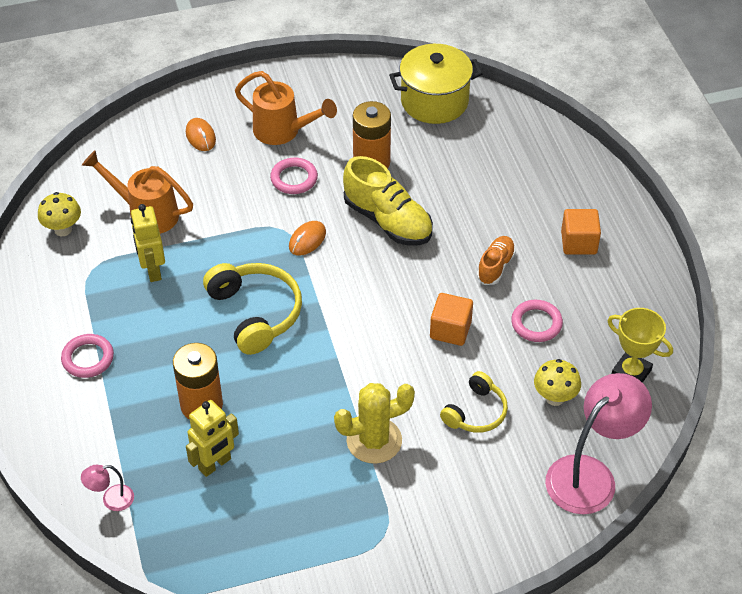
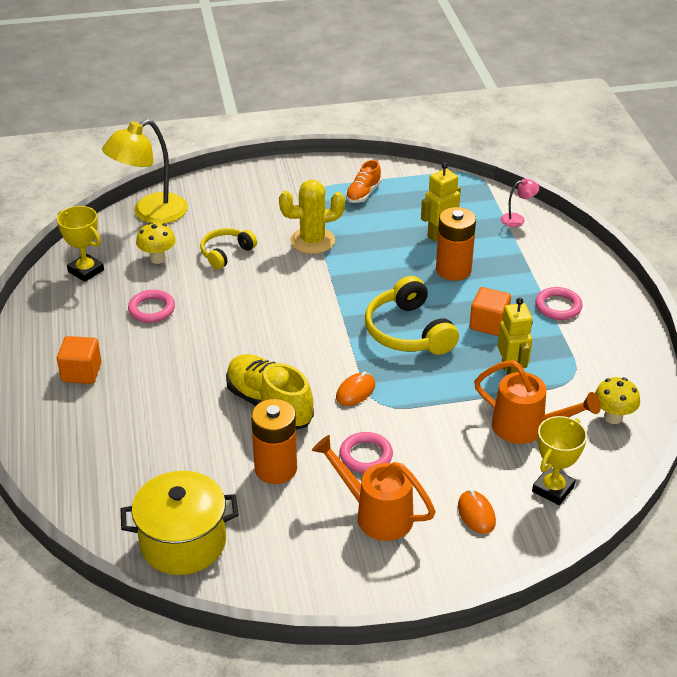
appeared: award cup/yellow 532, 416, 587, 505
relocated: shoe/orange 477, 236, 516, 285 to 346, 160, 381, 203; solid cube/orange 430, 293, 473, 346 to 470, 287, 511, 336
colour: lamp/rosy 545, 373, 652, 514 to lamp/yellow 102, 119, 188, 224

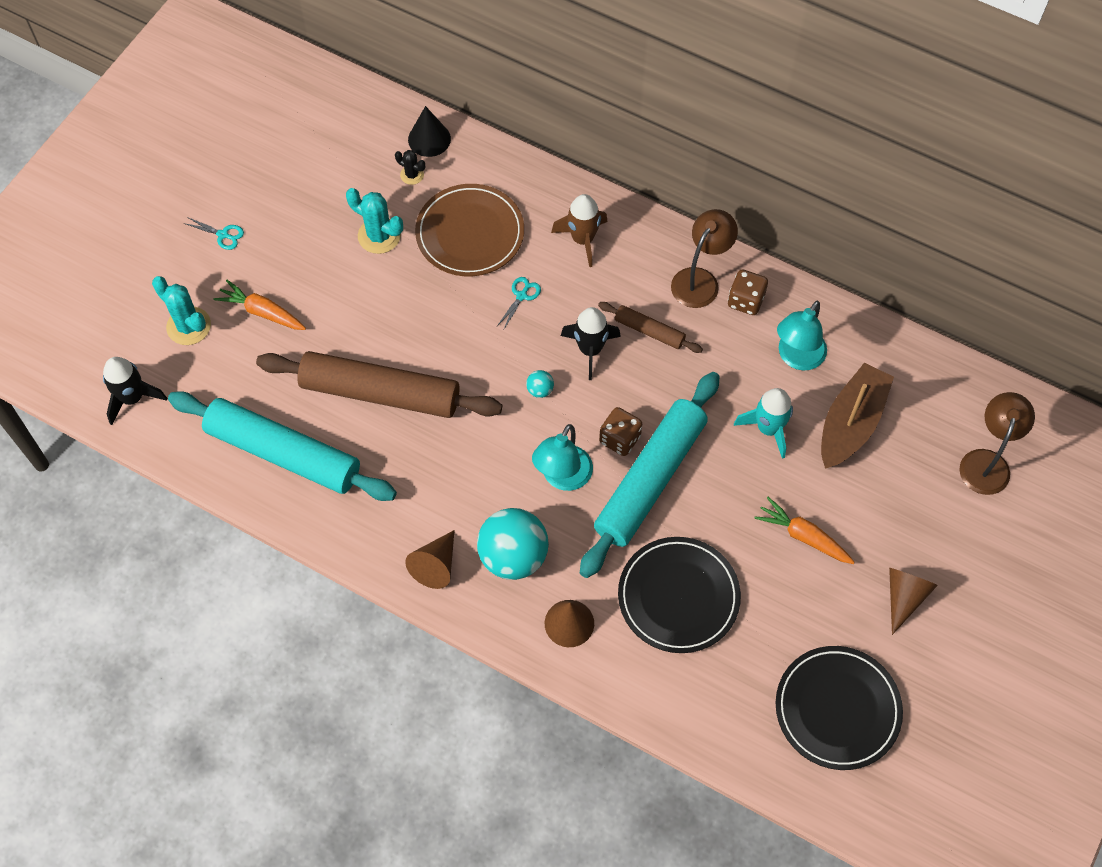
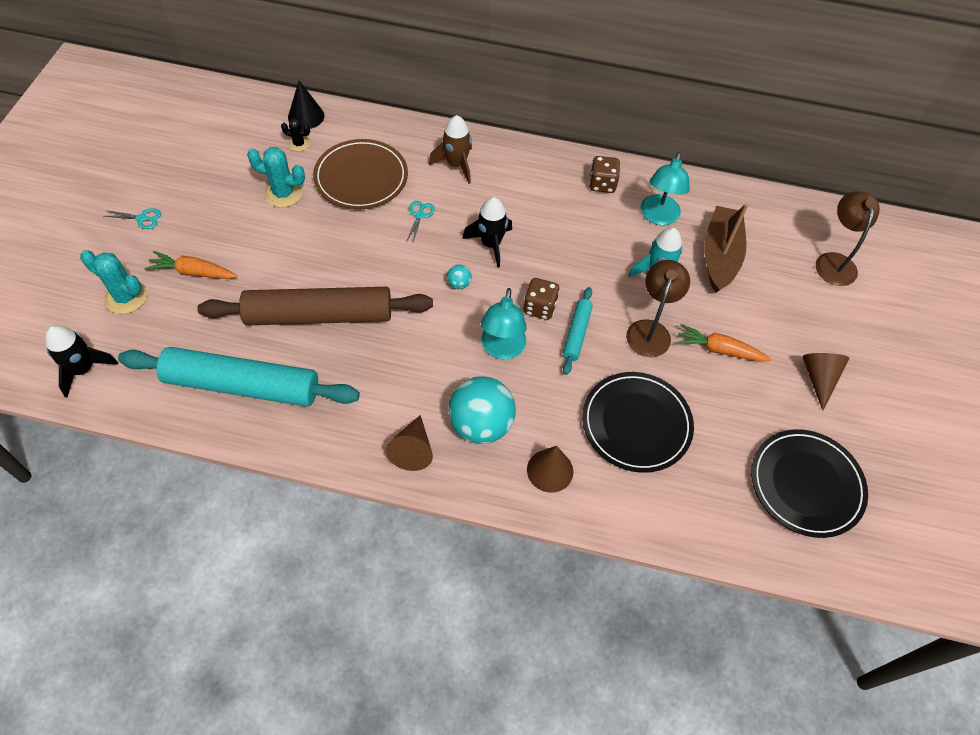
missing: dough roller/brown 598, 302, 703, 353
relocated: lamp/brown 671, 209, 738, 308 to 626, 260, 690, 357
size: dough roller/aqua 580, 372, 720, 578 = 563, 287, 593, 375 x0.47

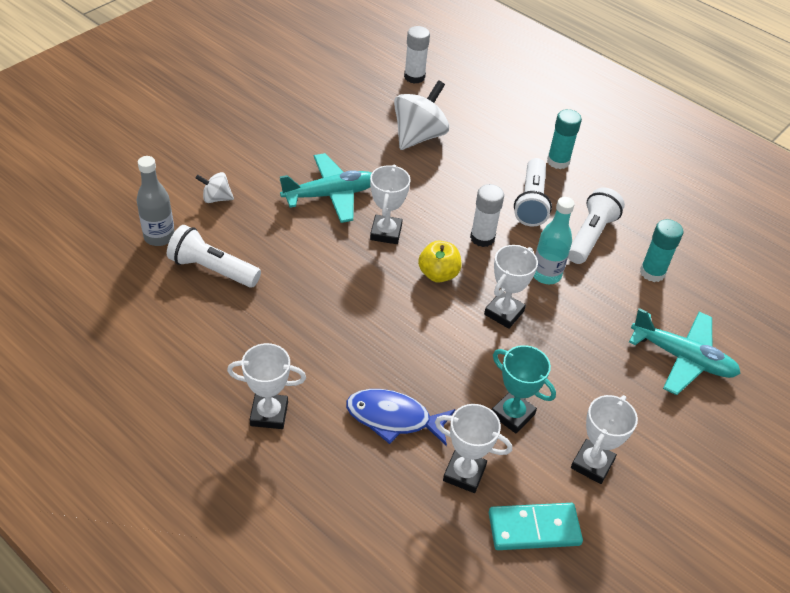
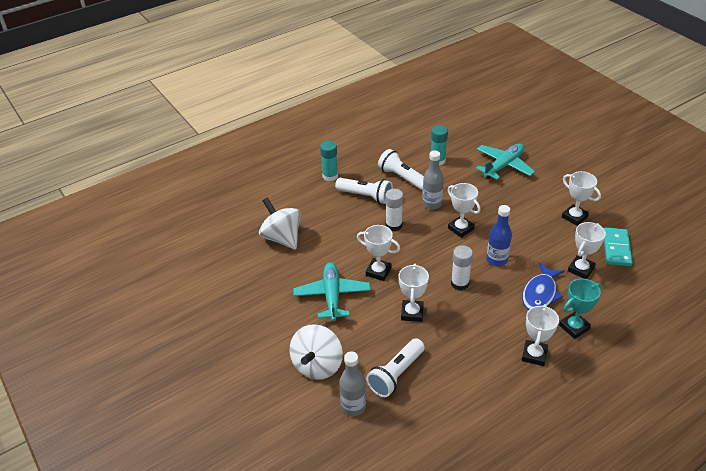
missing: apple/yellow 418, 240, 461, 283
appeared: award cup/pure white 399, 263, 429, 322; flask/blue 487, 205, 512, 266
relocated: glue/pure white 404, 26, 430, 84 to 451, 245, 473, 291; award cup/aqua 492, 345, 556, 433 to 559, 278, 601, 339
colour: flask/aqua 534, 197, 575, 284 to flask/gray 422, 150, 444, 209
size: whirligig/pure white 196, 172, 234, 203 = 289, 324, 343, 380 x1.94

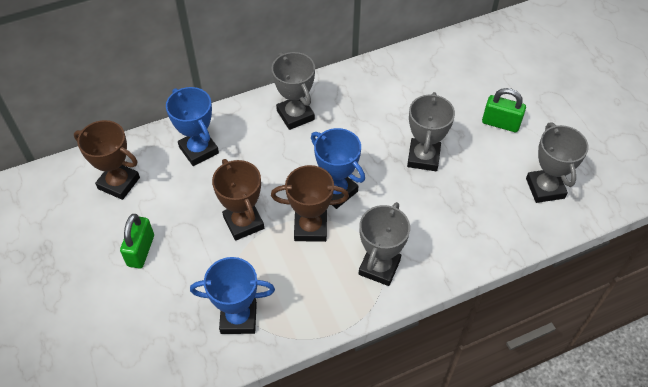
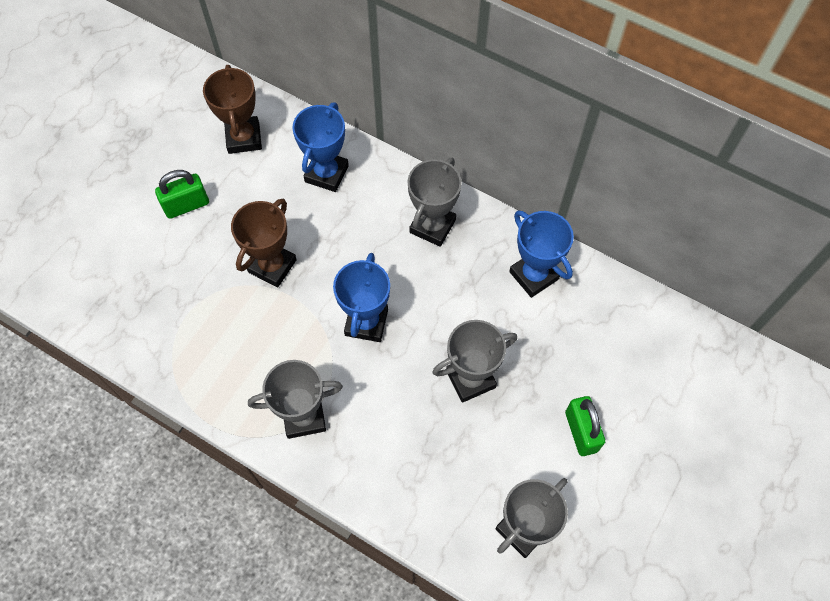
missing: award cup/brown 271, 165, 349, 242
relocated: award cup/blue 190, 257, 275, 334 to 509, 210, 574, 298

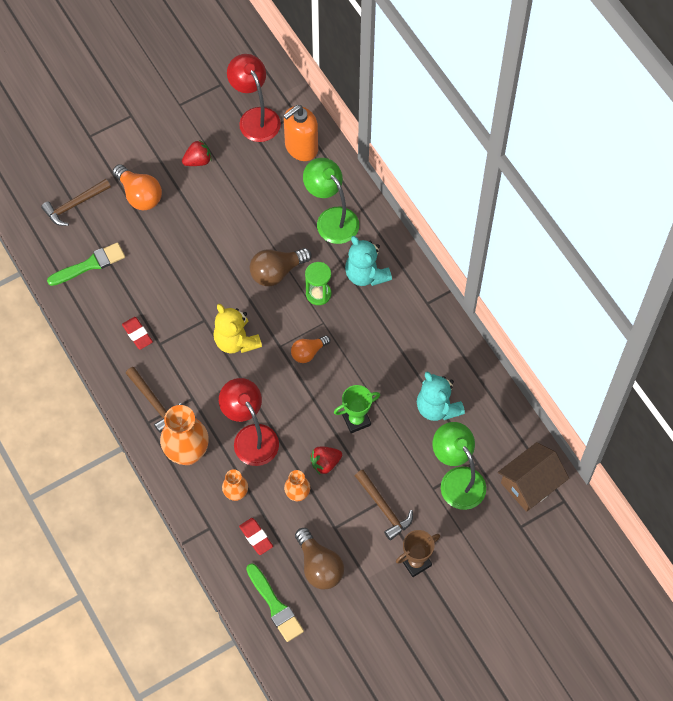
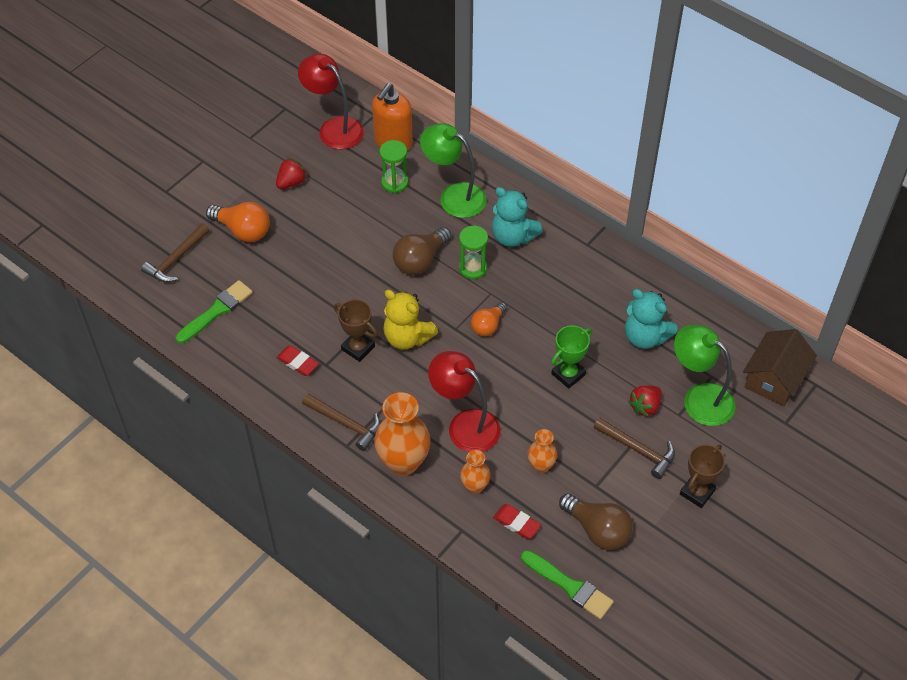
appeared: award cup/brown 334, 299, 378, 362; hourglass/emerald 379, 140, 408, 193
relocated: toy strawberry/scarlet 310, 446, 342, 474 to 628, 385, 662, 417

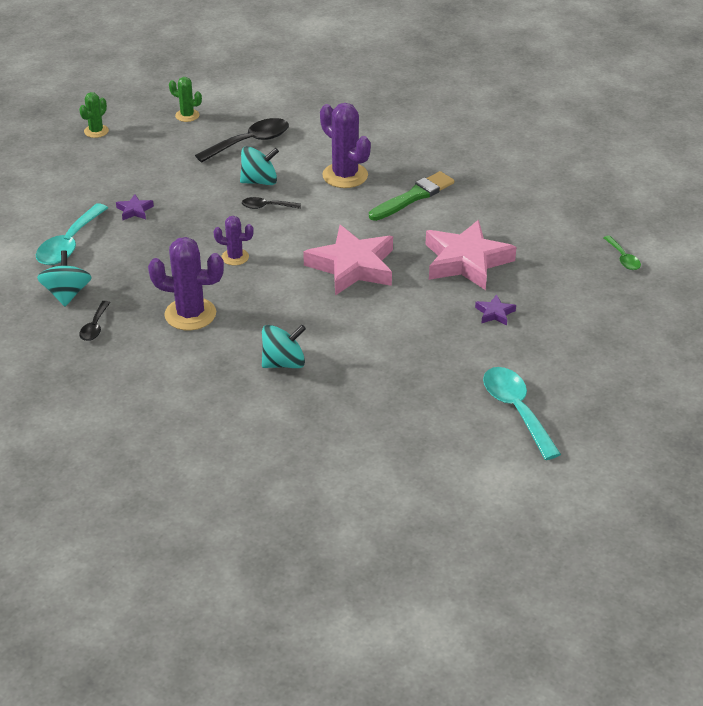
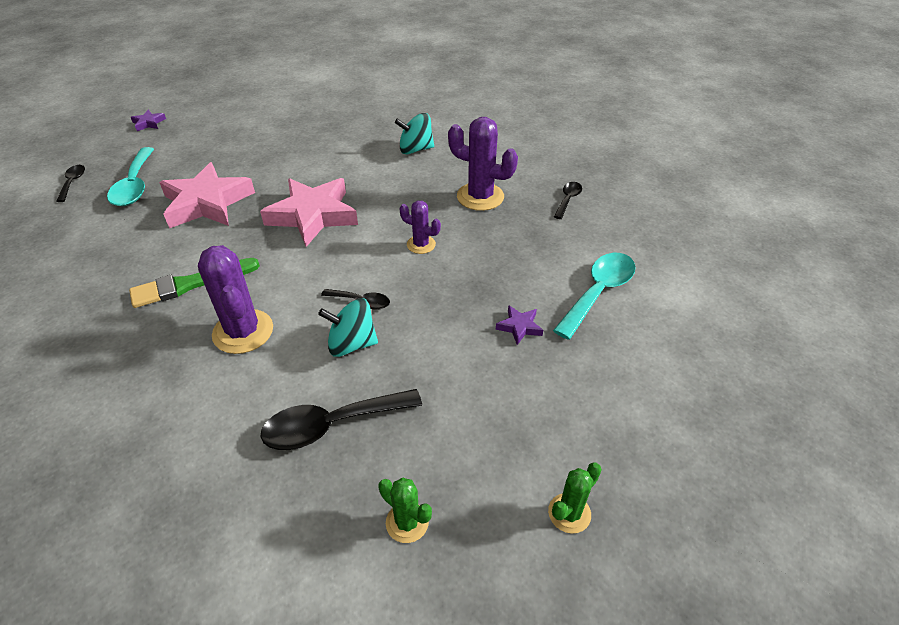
missing: whirligig/aqua 37, 250, 92, 306
relocated: spoon/aqua 483, 367, 561, 460 to 107, 147, 154, 206; star shape/violet 475, 295, 516, 326 to 131, 110, 166, 131
colour: spoon/emerald 603, 236, 641, 270 to spoon/black 56, 165, 85, 202

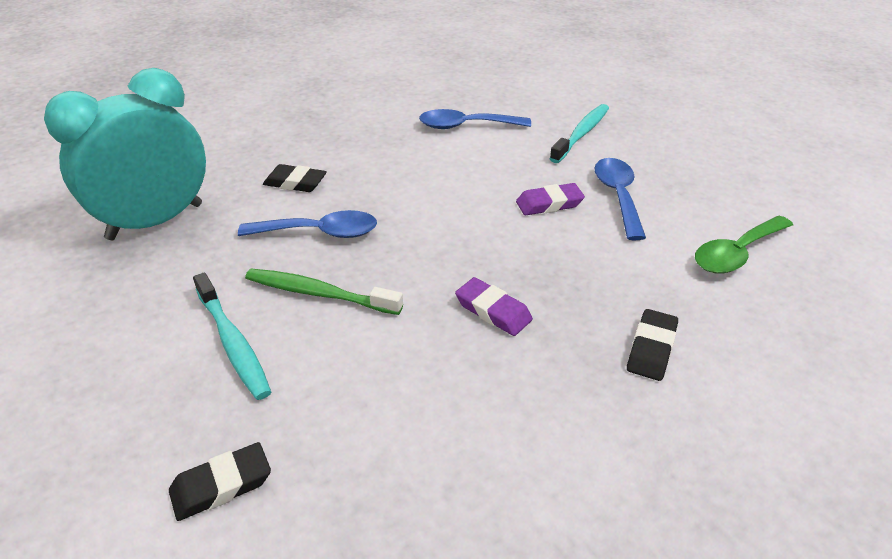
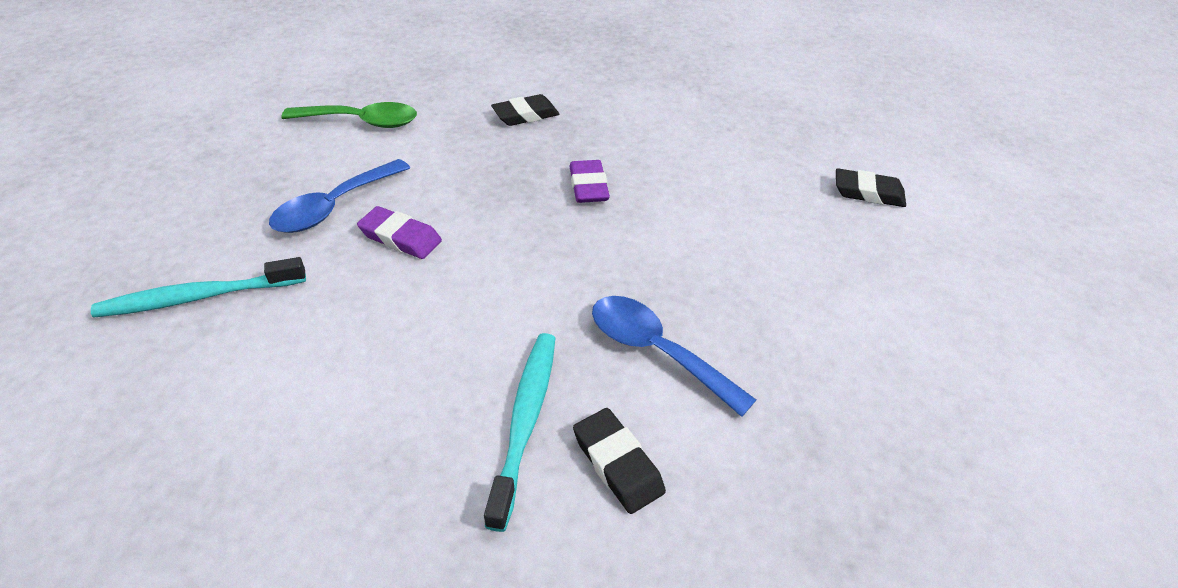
missing: clock/aqua 44, 68, 206, 240; toothbrush/emerald 245, 269, 403, 315; spoon/blue 419, 109, 531, 129
relocated: toothbrush/aqua 193, 272, 271, 400 to 484, 333, 555, 532

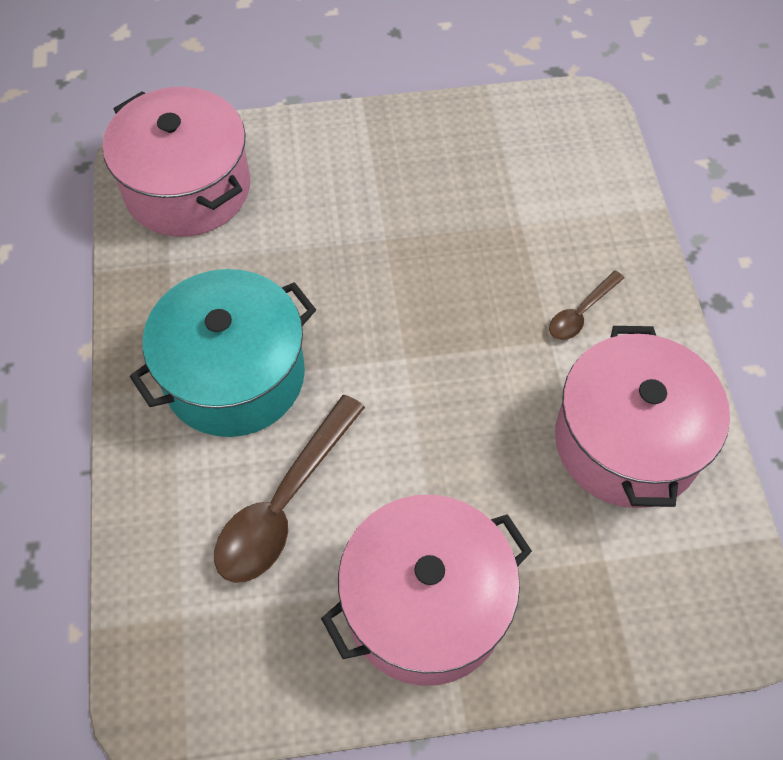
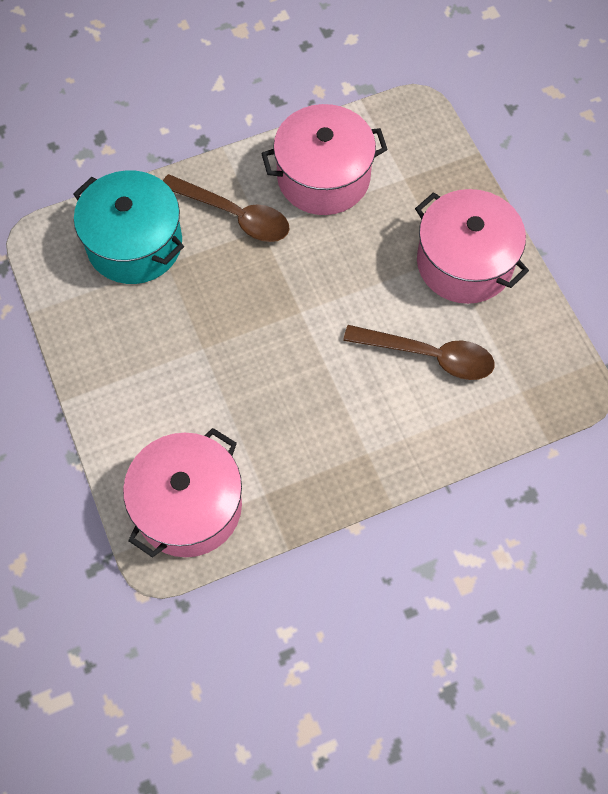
relocated: cooking pot/aqua 130, 269, 316, 437 to 73, 170, 184, 284
size: spoon/brown 549, 271, 624, 340 = 163, 174, 290, 242 x1.91

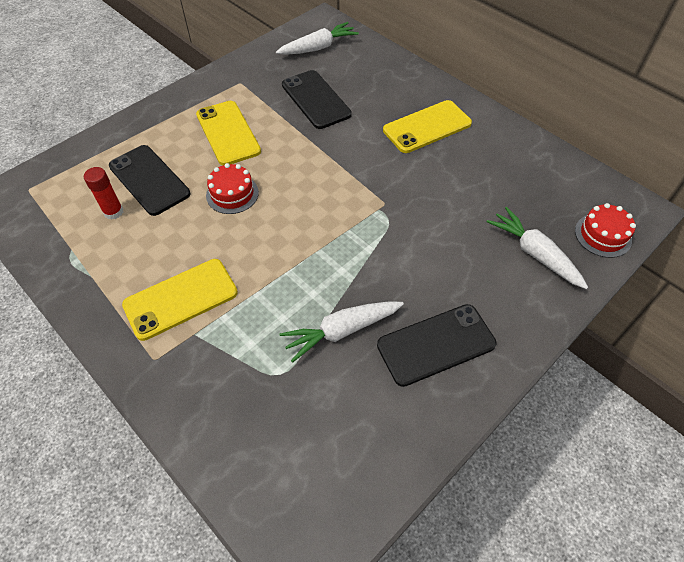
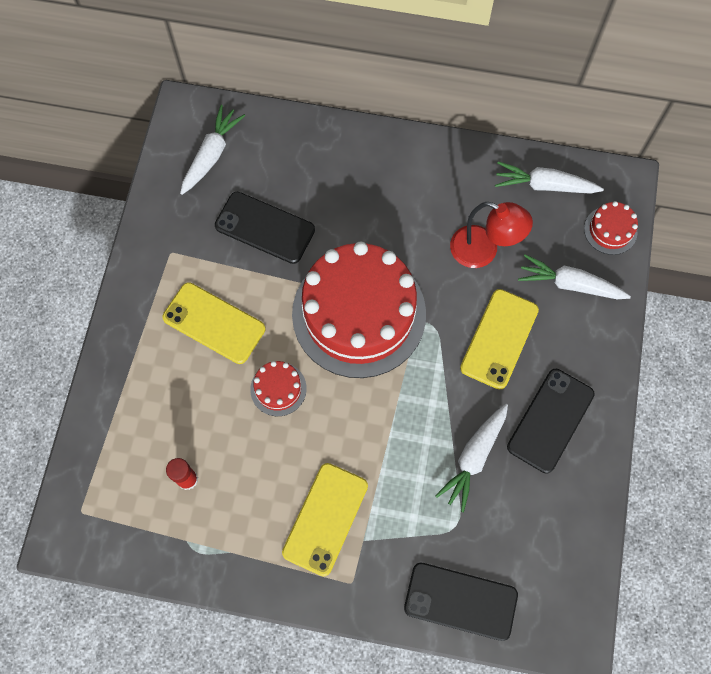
appeared: cake/scarlet 292, 242, 426, 378; lamp/scarlet 450, 202, 533, 268; carrot/pure white 495, 162, 604, 194
relocated: smartphone/black 109, 145, 190, 216 to 404, 563, 518, 641; smartphone/yellow 383, 100, 472, 153 to 460, 289, 539, 390

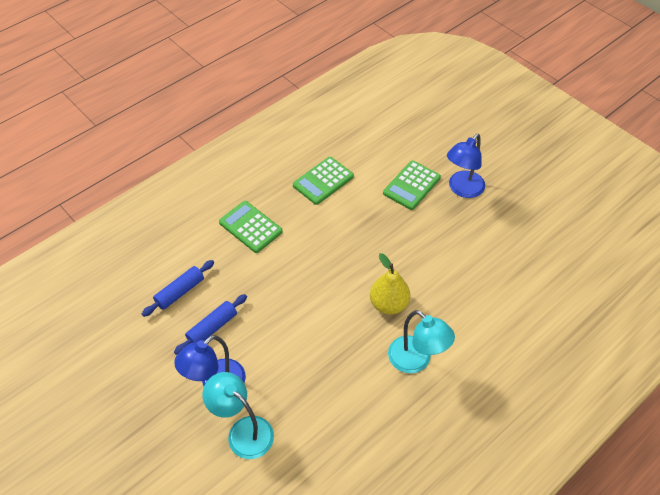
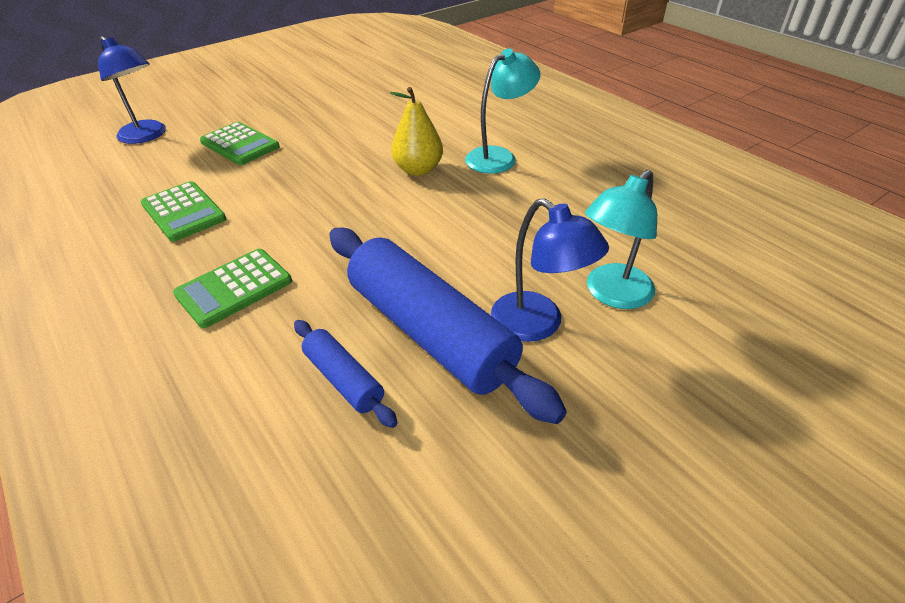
relocated: lamp/blue 447, 134, 485, 198 to 98, 36, 166, 144
size: dough roller/blue 174, 294, 247, 355 = 329, 228, 567, 424 x2.08

